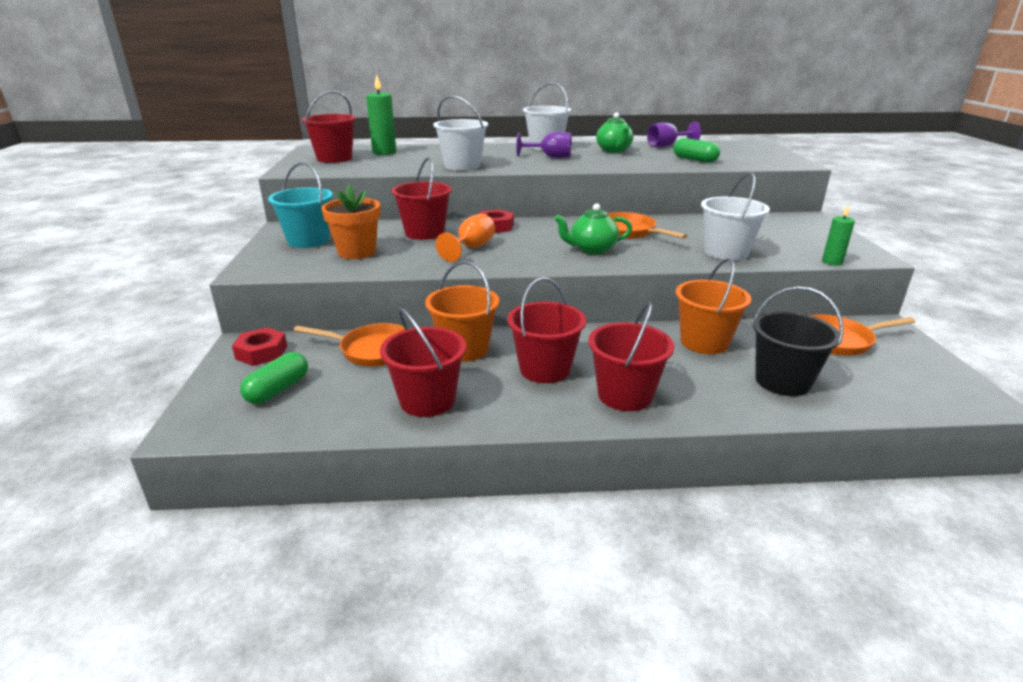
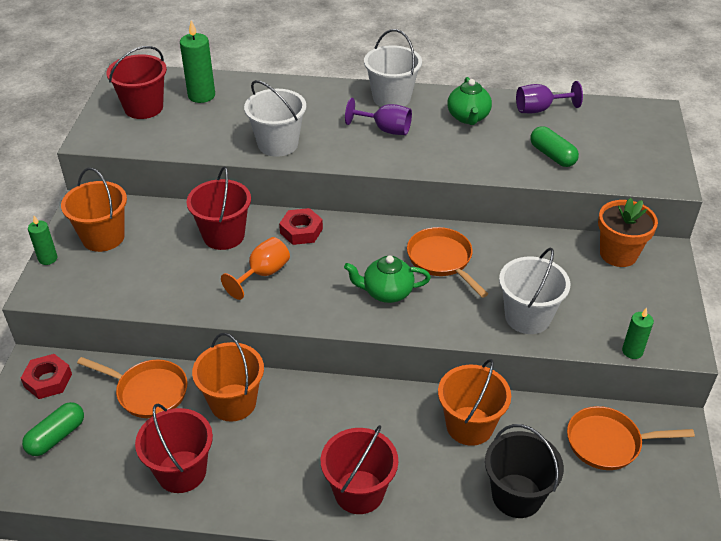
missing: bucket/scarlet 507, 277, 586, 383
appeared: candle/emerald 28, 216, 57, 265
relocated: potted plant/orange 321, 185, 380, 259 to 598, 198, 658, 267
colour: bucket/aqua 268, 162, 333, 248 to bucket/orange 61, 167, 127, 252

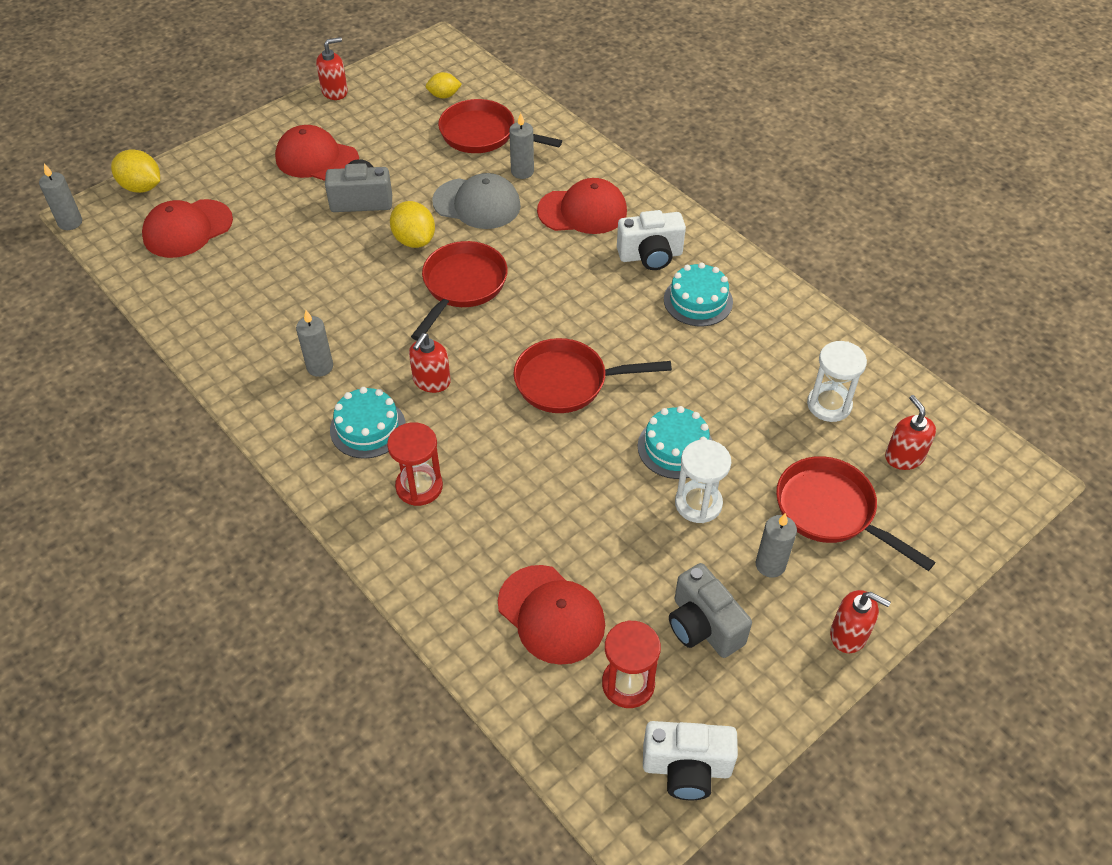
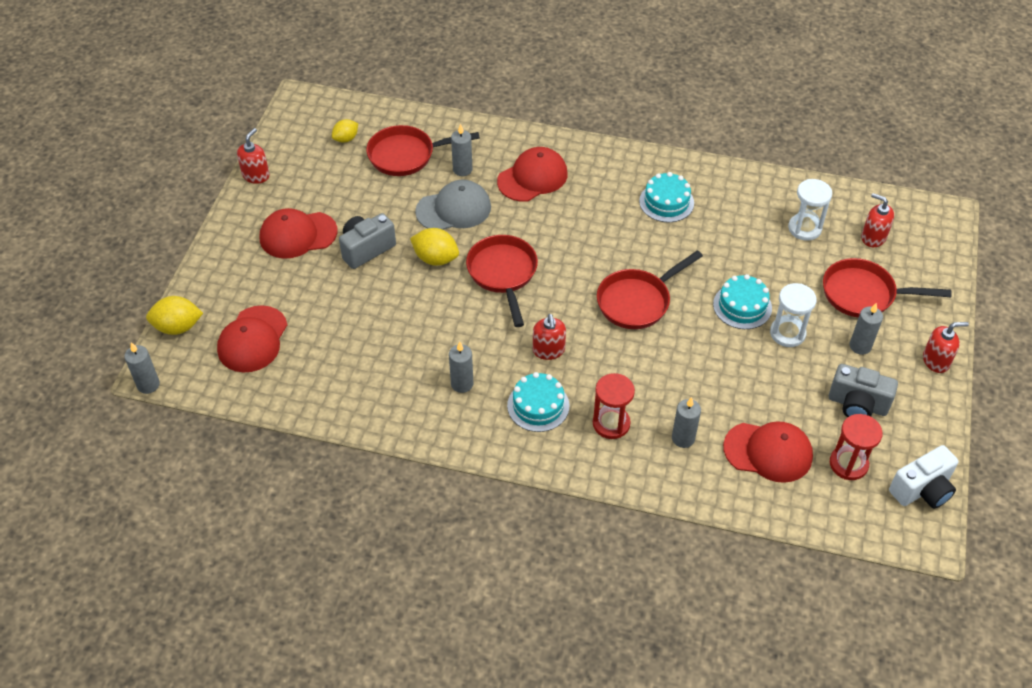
missing: compact camera/pure white 617, 210, 686, 270
appeared: candle/gray 672, 397, 701, 448

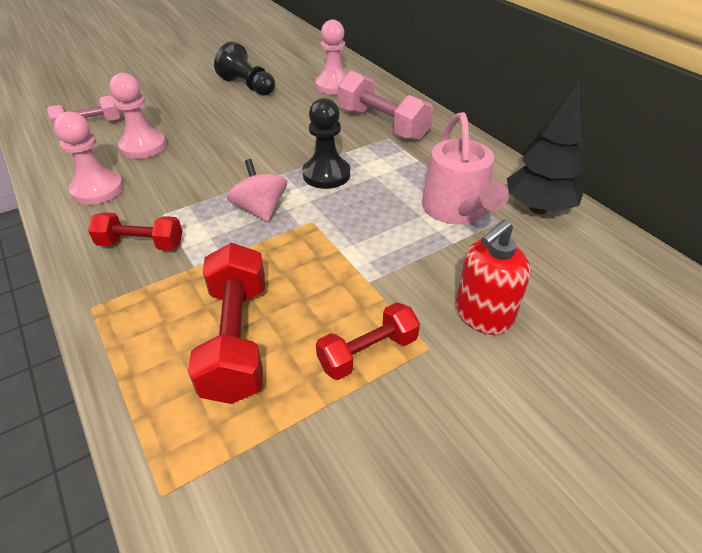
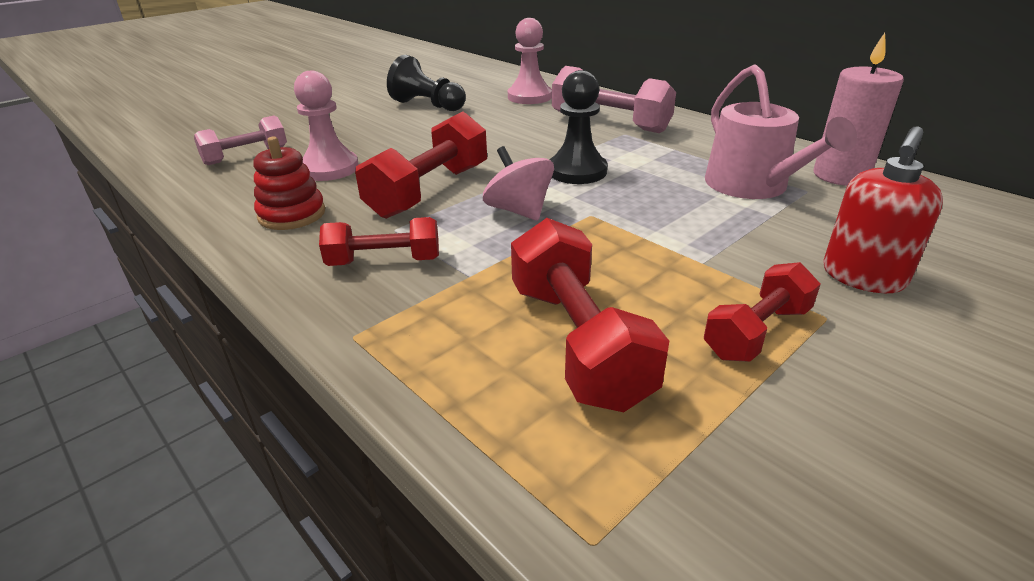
appeared: free weight/scarlet 355, 111, 487, 219
exchanged: pawn/rosy 54, 111, 124, 205 to stacking rings/scarlet 253, 137, 325, 230; toy tree/black 507, 78, 584, 214 to candle/rosy 814, 33, 904, 186

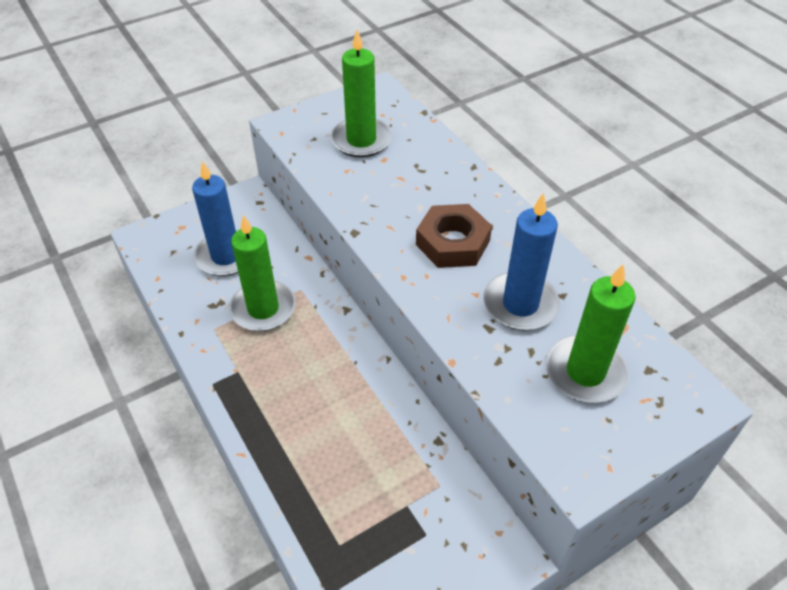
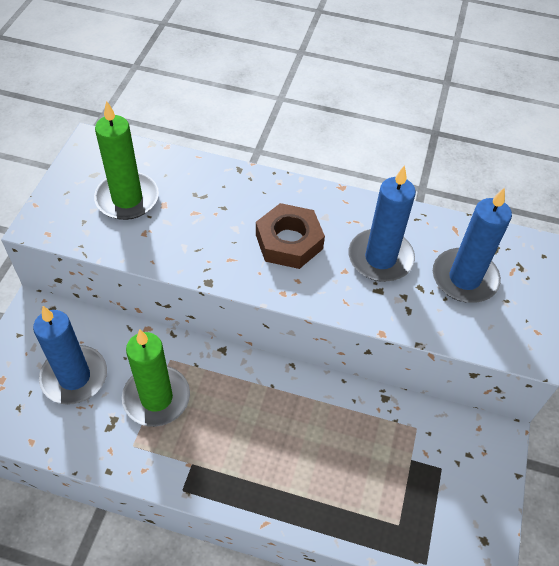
colour: candle/emerald 546, 264, 636, 403 to candle/blue 433, 187, 512, 303

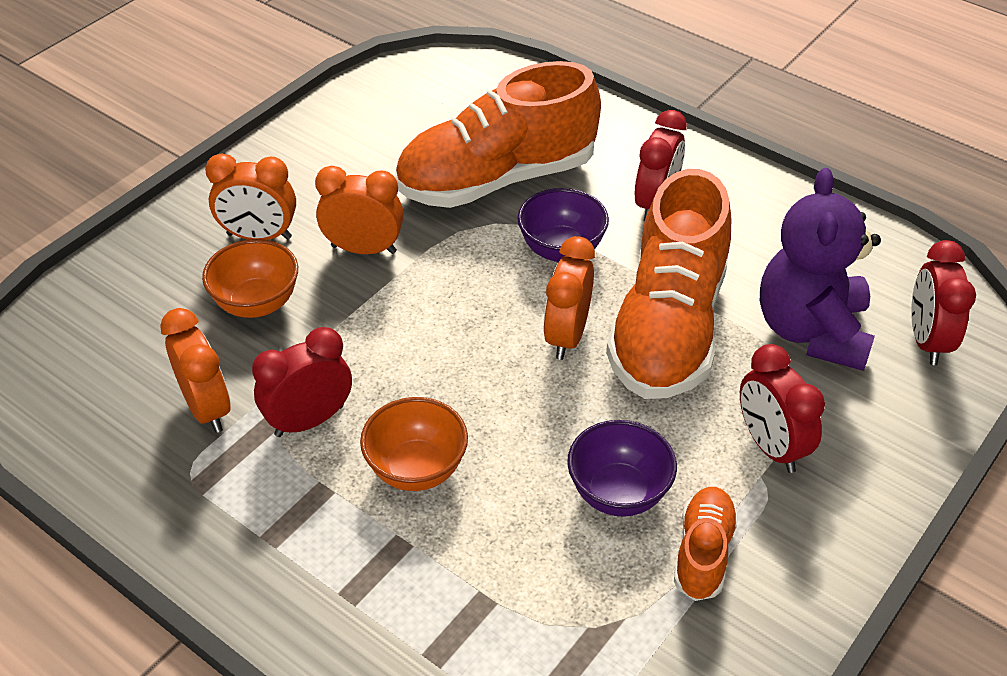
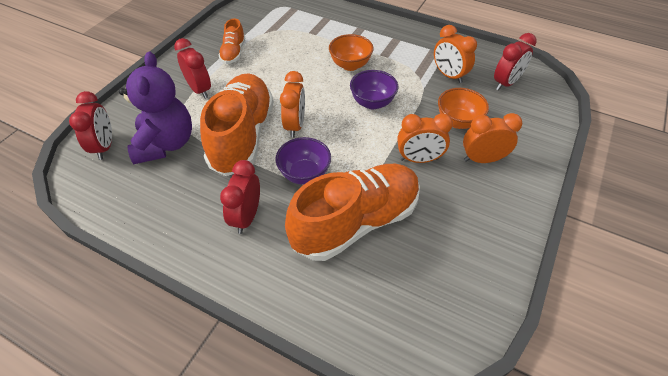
relocated: bowl/violet 567, 420, 677, 517 to 350, 70, 398, 109; clock/scarlet 252, 327, 352, 437 to 494, 33, 536, 91

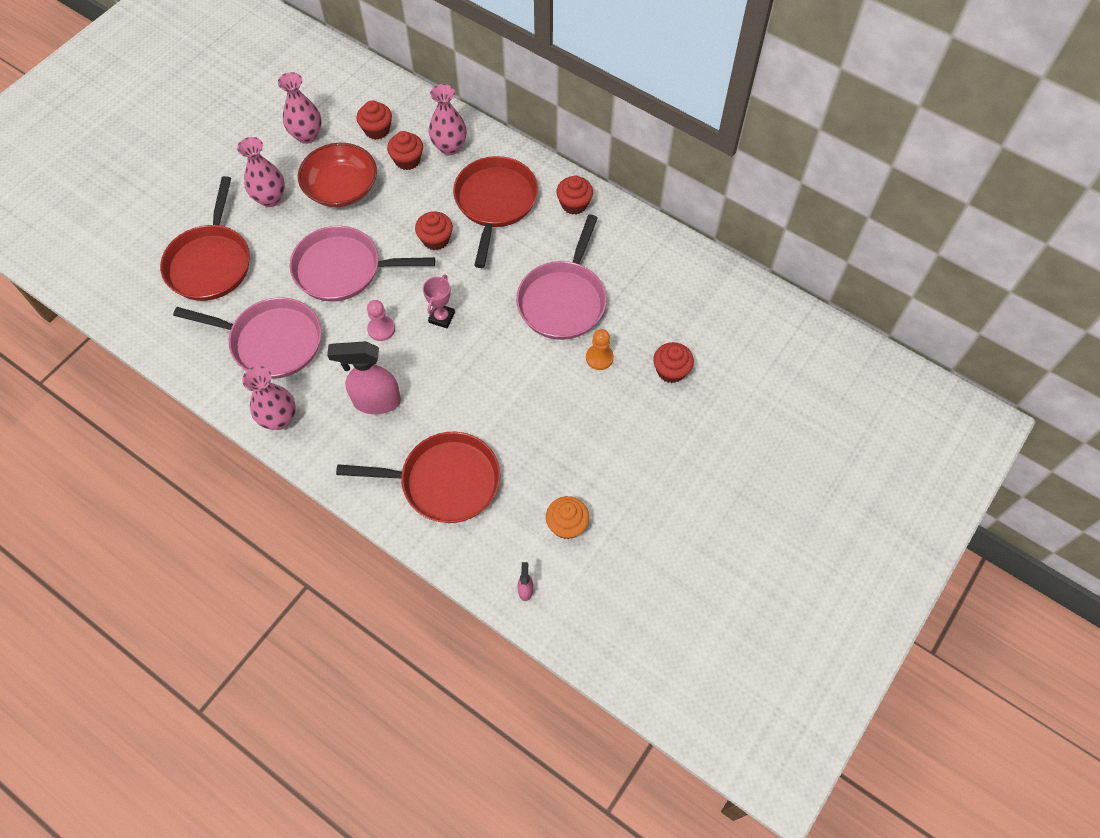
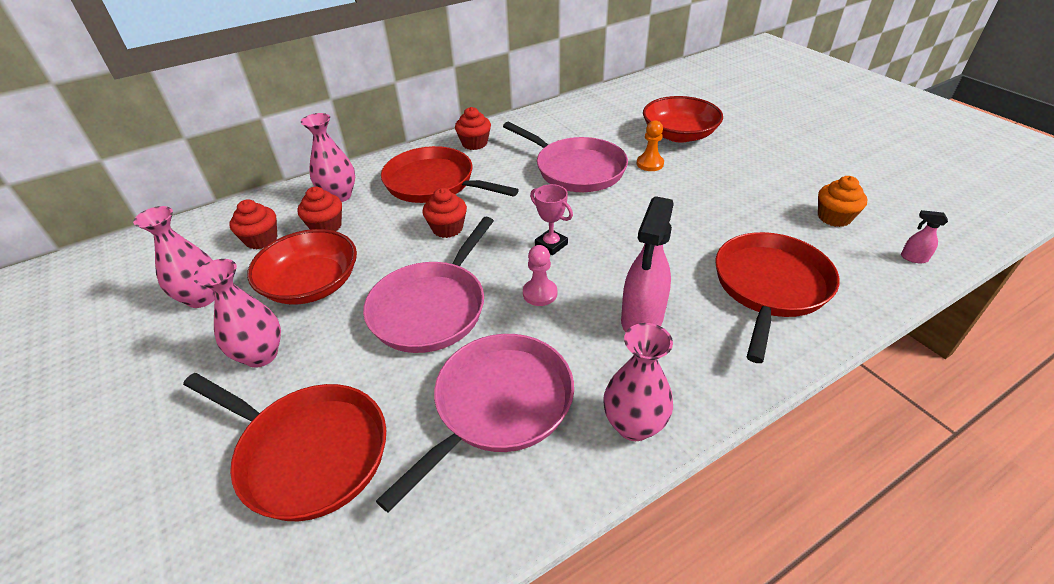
exchanged: muffin/scarlet 653, 342, 694, 383 to bowl/scarlet 643, 96, 723, 143

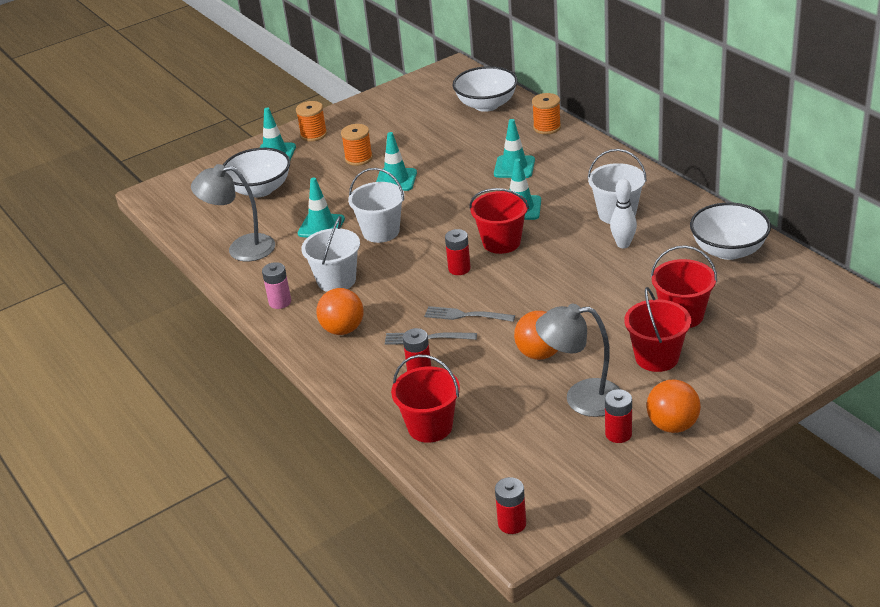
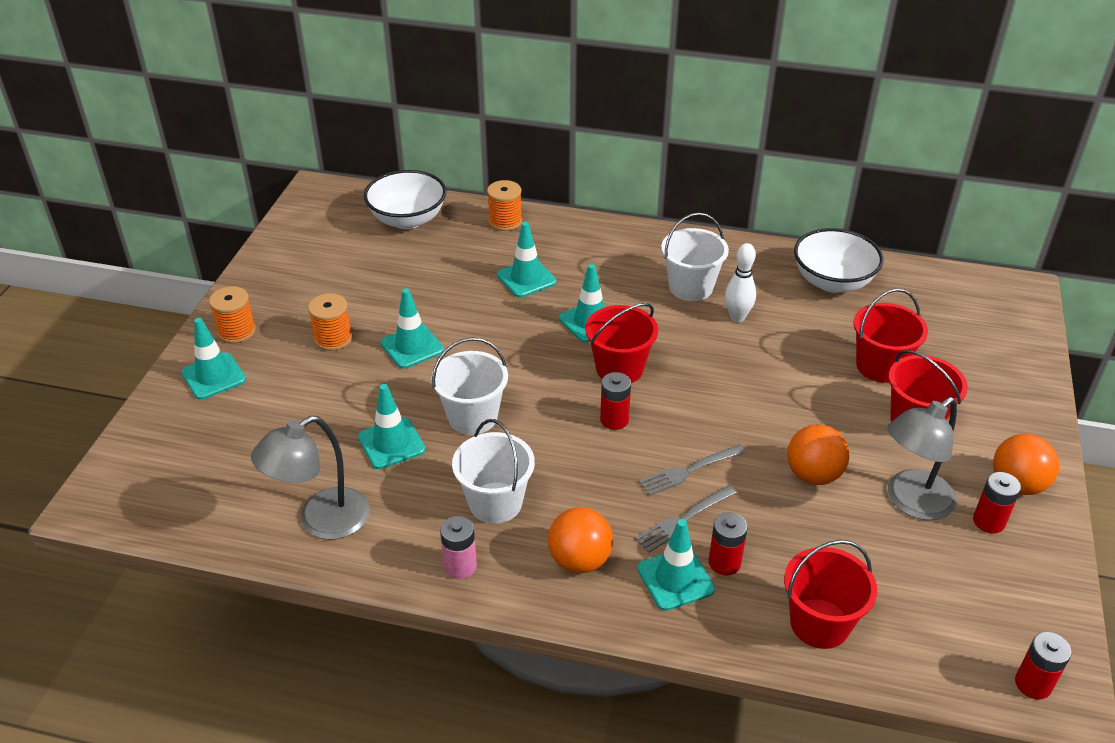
missing: bowl/pure white 223, 148, 290, 197
appeared: road cone/aqua 638, 519, 715, 611

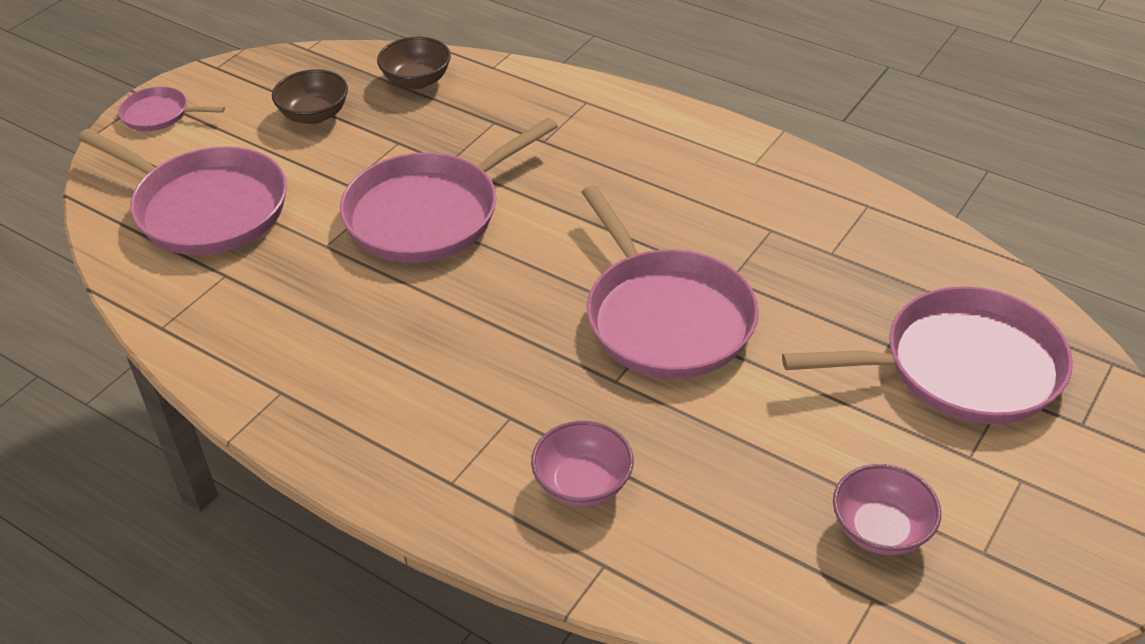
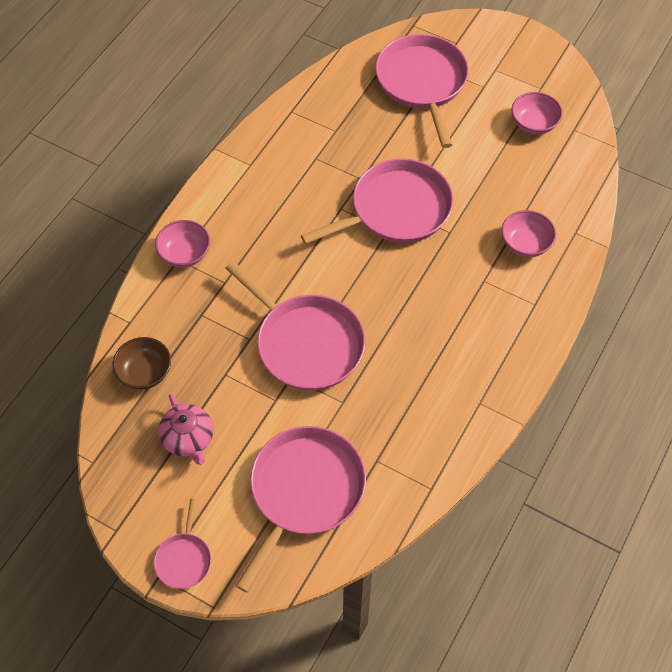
appeared: bowl/rosy 155, 220, 210, 267
exchanged: bowl/brown 272, 69, 348, 124 to china teapot/rosy 158, 394, 214, 465

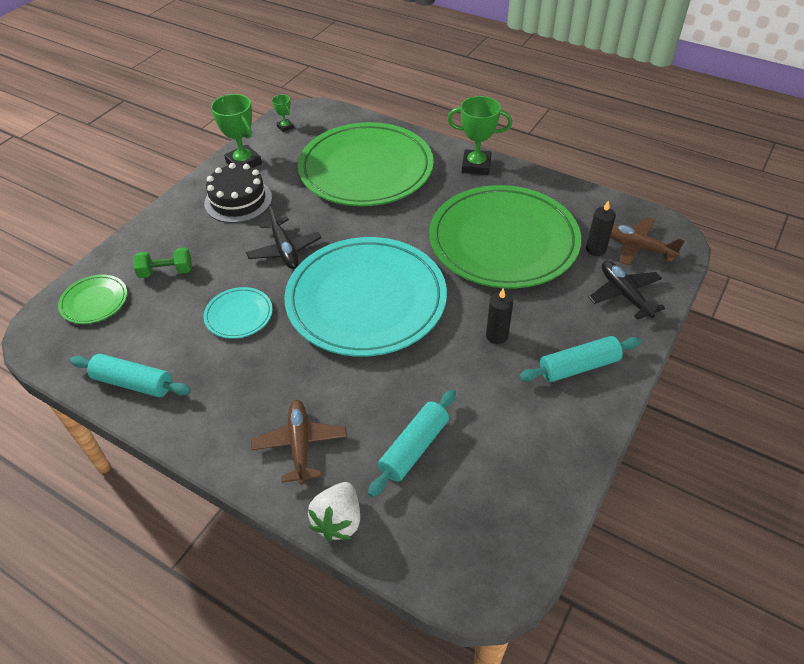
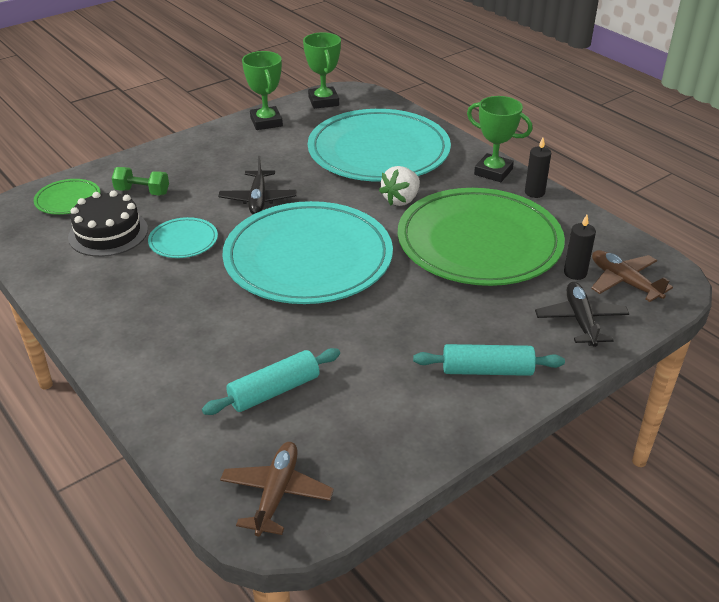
missing: dough roller/aqua 70, 354, 191, 397
relocated: cake/black 204, 163, 272, 223 to 68, 190, 148, 257; plane/brown 251, 400, 347, 485 to 220, 442, 334, 536; toy strawberry/pure white 308, 482, 360, 541 to 379, 166, 420, 206; candle/black 486, 288, 513, 344 to 525, 138, 551, 198
colour: dinner plate/emerald 298, 122, 433, 206 to dinner plate/aqua 308, 109, 451, 182
size: award cup/emerald 272, 94, 294, 132 = 303, 32, 341, 109 x1.99

